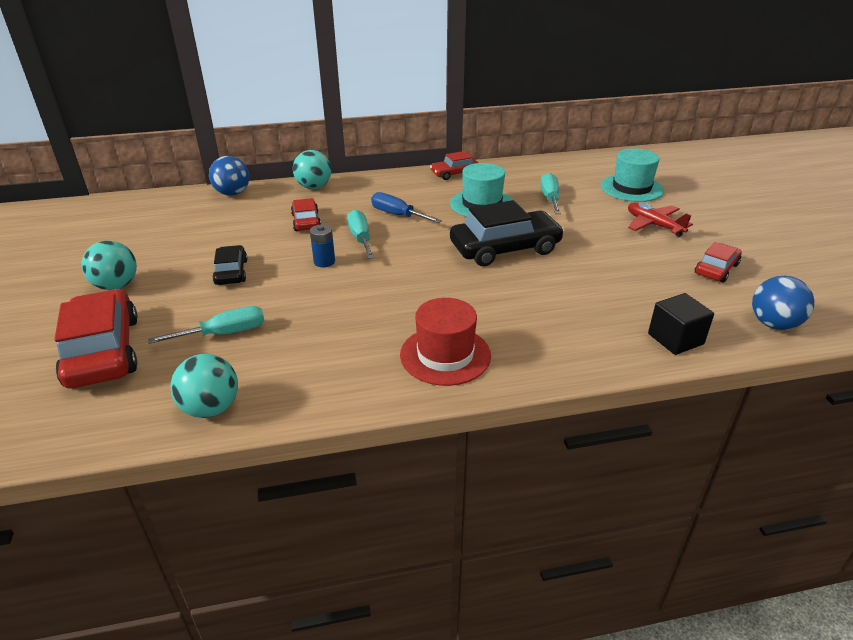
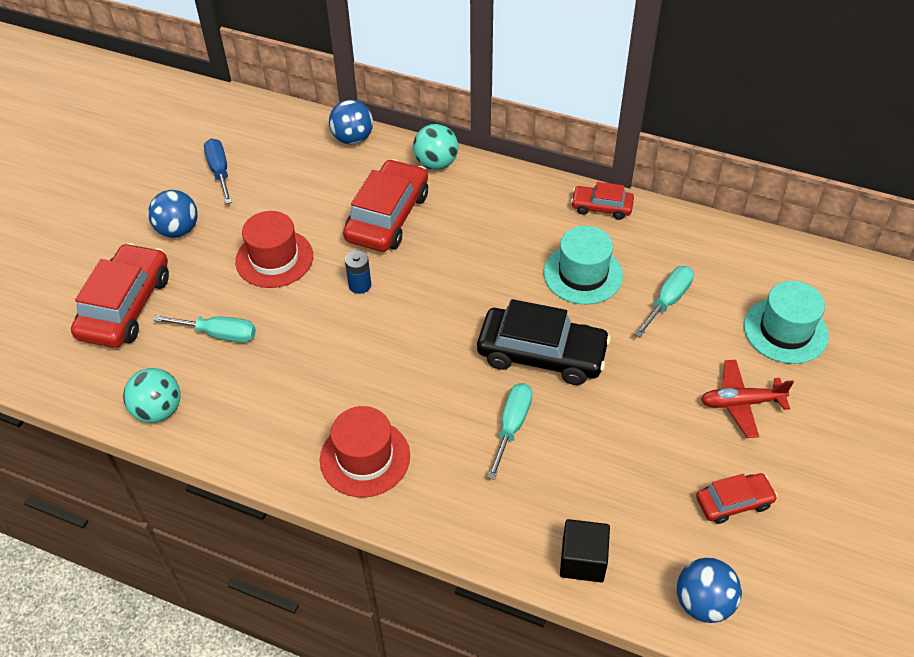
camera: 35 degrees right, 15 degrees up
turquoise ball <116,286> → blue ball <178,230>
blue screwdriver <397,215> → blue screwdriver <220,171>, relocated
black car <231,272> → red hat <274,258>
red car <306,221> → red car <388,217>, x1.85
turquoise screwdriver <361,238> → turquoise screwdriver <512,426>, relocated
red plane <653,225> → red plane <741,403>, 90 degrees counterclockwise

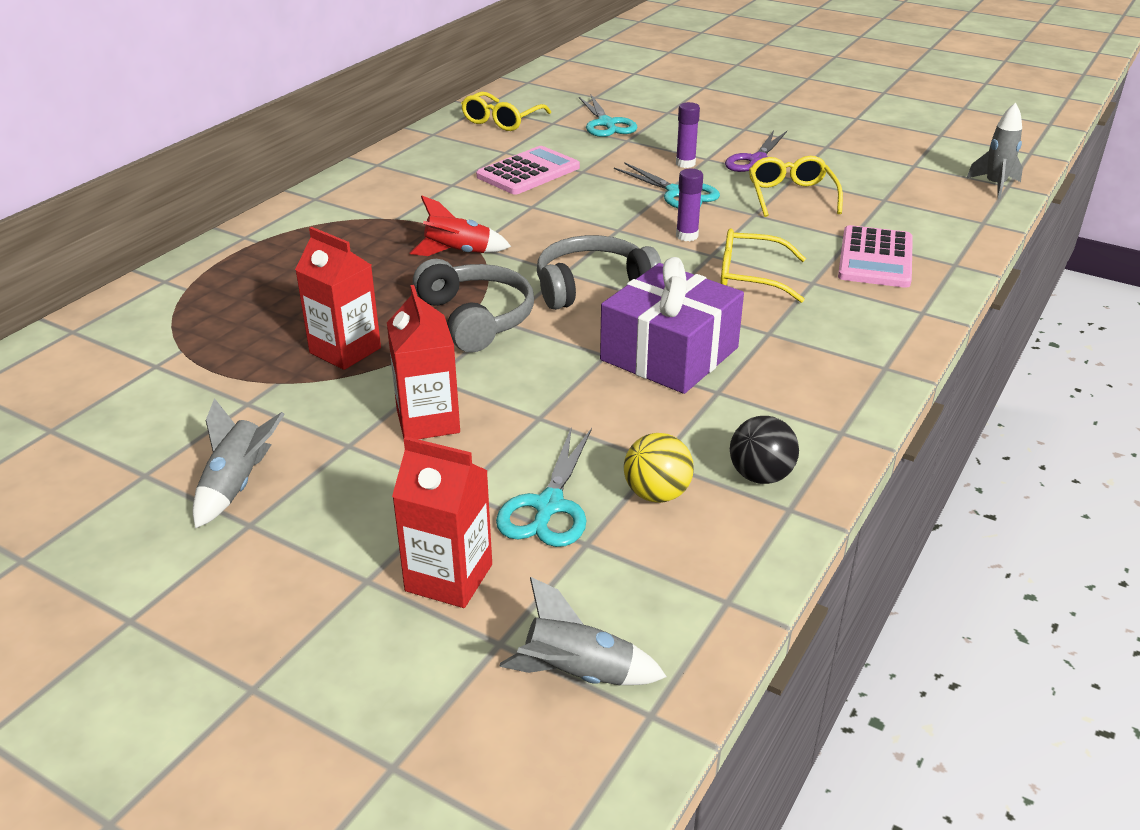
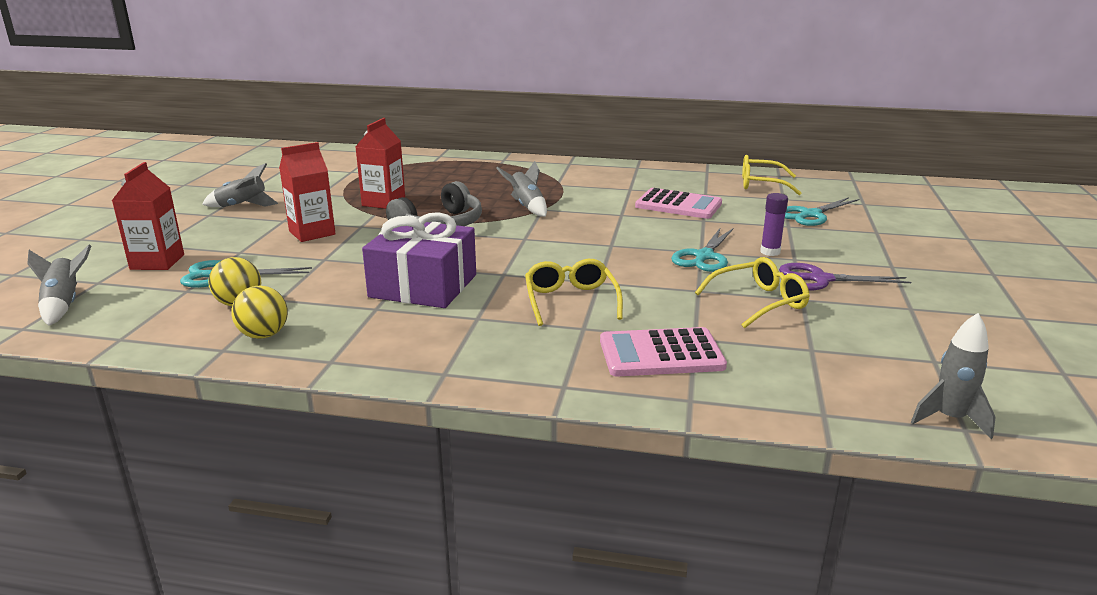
camera: 70 degrees right, 10 degrees down
black ball <760,476> → yellow ball <264,335>
red rocket <458,253> → grey rocket <527,206>
grey headphones <592,286> → -
purple glue stick <687,236> → -

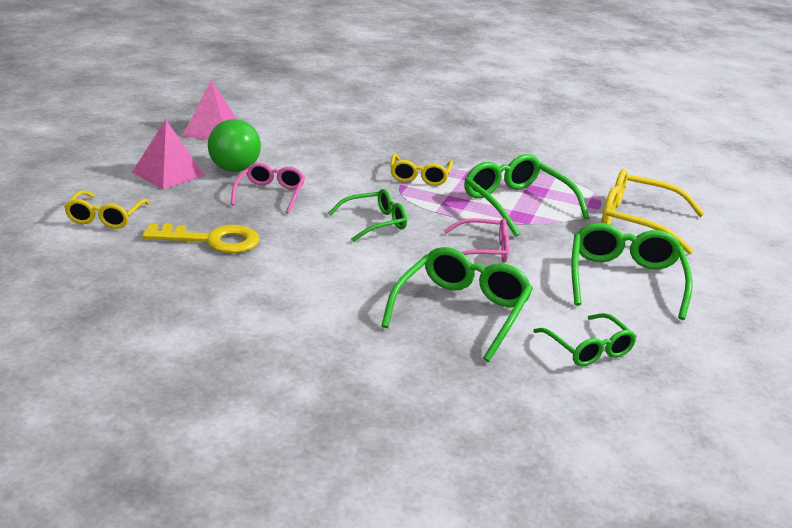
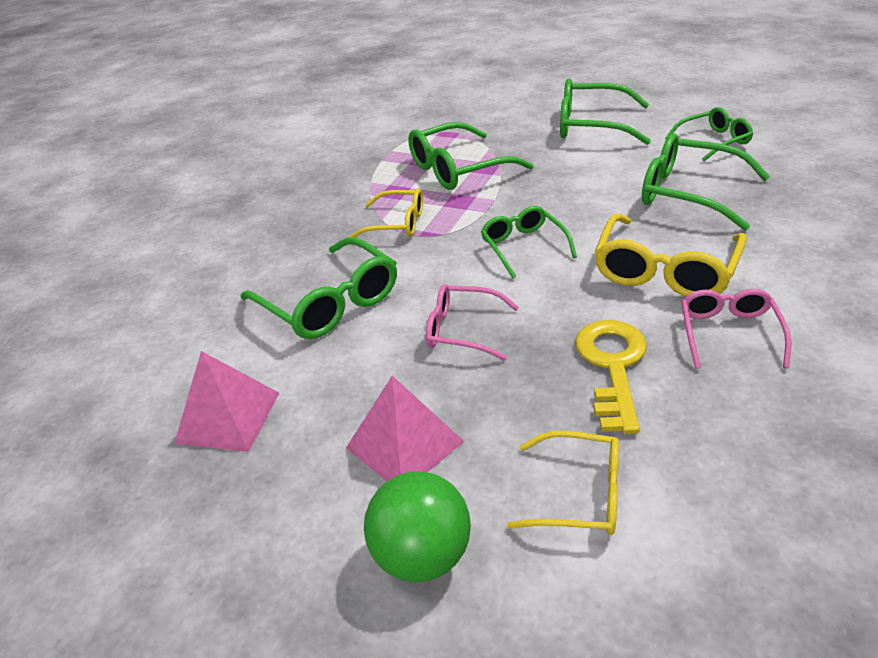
camera: 80 degrees left, 10 degrees up
- → green glasses <329,302>
green ball <234,169> → green ball <422,555>, relocated
yellow glasses <639,222> → yellow glasses <665,269>, relocated
pink glasses <483,250> → pink glasses <729,334>, relocated

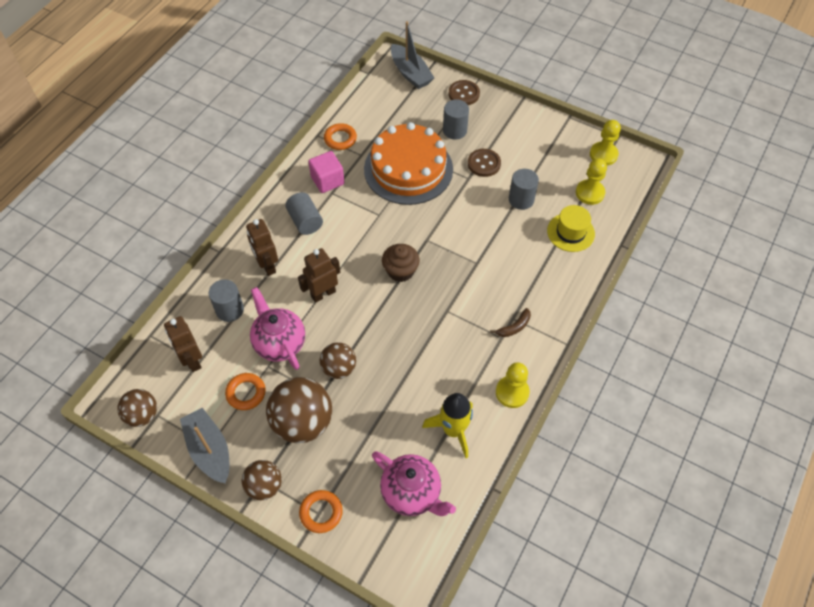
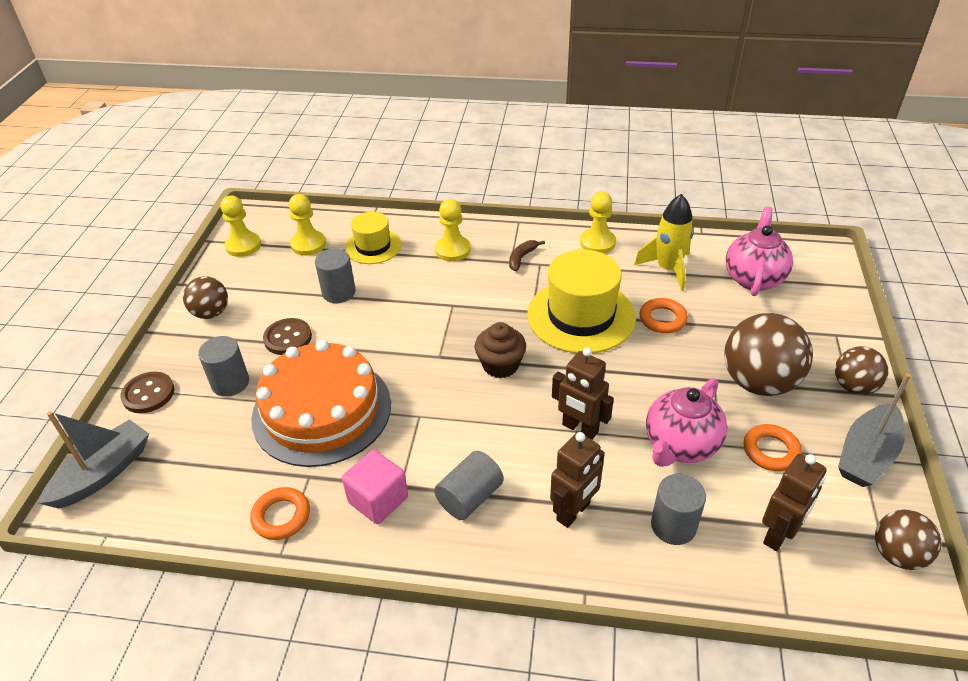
camera: 110 degrees left, 15 degrees down
brown ball <339,368> → brown ball <211,313>, relocated
- → yellow pawn <453,250>
brown banana <514,327> → brown banana <521,258>, 90 degrees counterclockwise
- → yellow hat <581,316>
orange ring <321,512> → orange ring <662,319>, relocated

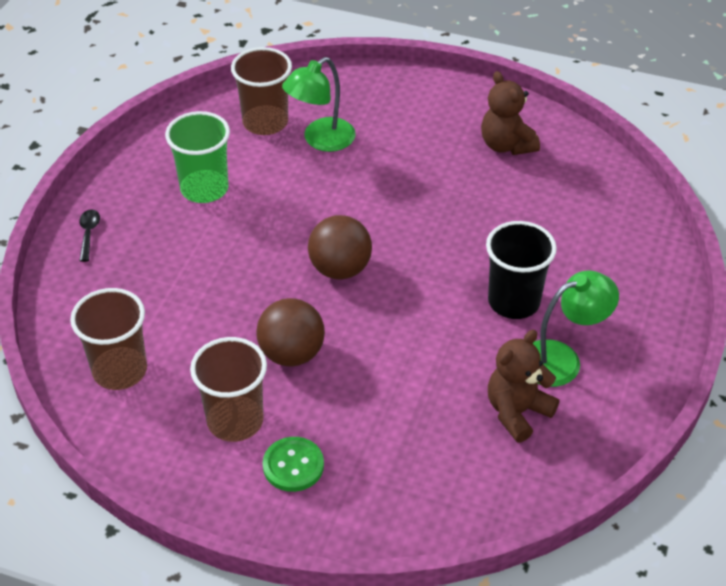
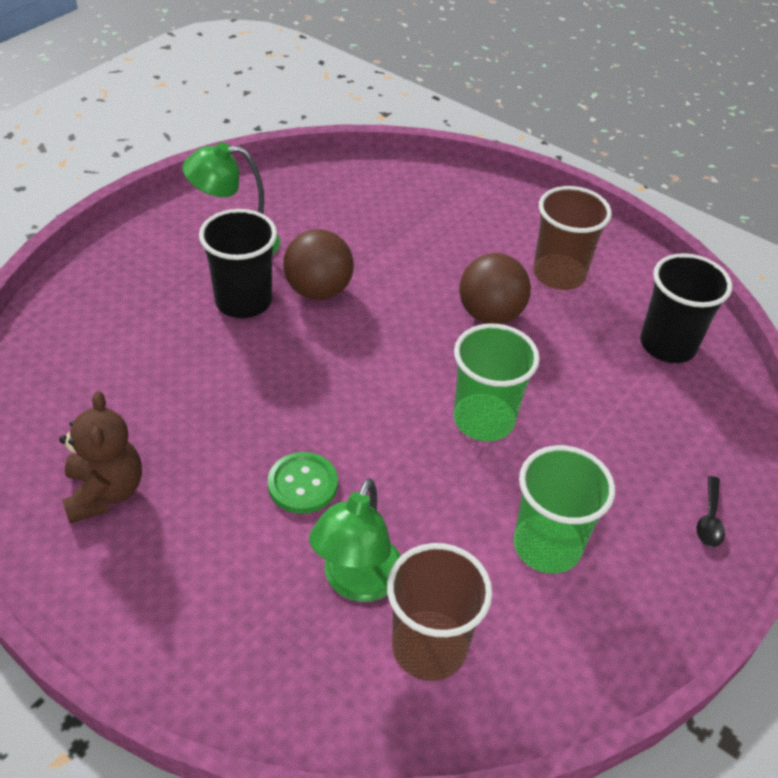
camera: 165 degrees left, 0 degrees up
green button <293,465> → green button <302,484>, relocated
brown ball <340,269> → brown ball <318,290>, relocated
green lamp <321,140> → green lamp <357,582>, 135 degrees clockwise
- → green cup <483,420>
brown cup <120,370> → black cup <667,345>
brown teddy bear <517,412> → -

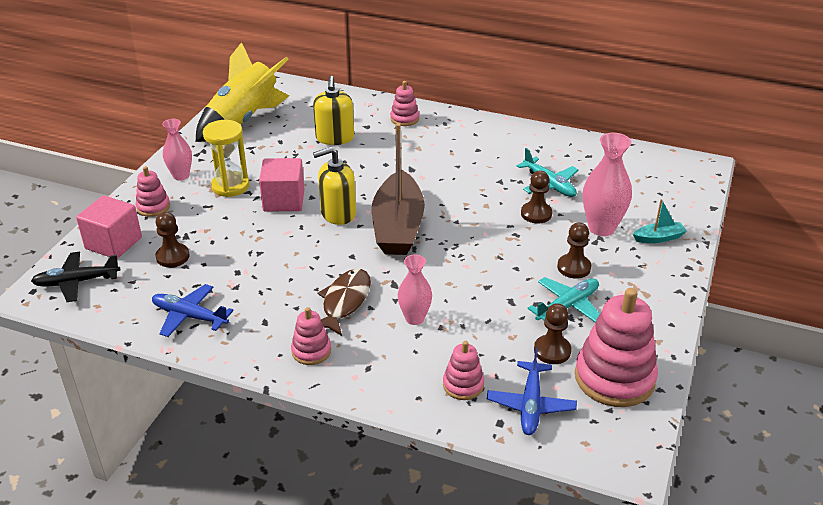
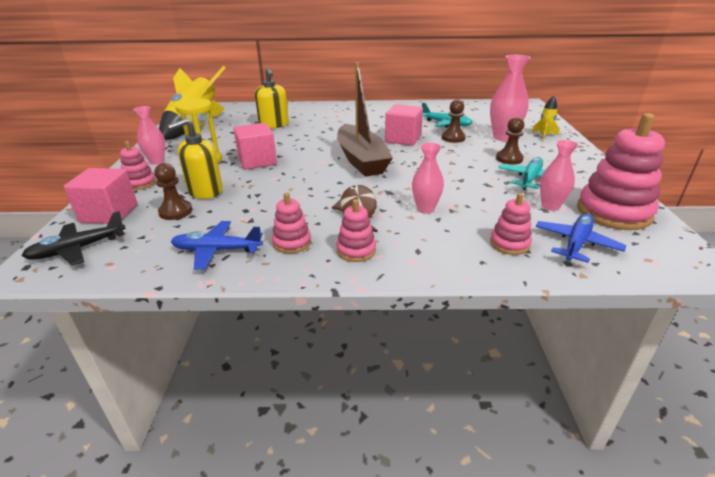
camera: 20 degrees left, 5 degrees down
yellow soap dispenser <338,213> → yellow soap dispenser <205,191>, relocated
pink stacking toy <404,119> → pink stacking toy <292,242>, relocated
- → pink cube <403,139>
turquoise boat <658,238> → yellow rocket <544,136>
blue plane <530,404> → blue plane <576,244>, 135 degrees counterclockwise
brown pawn <552,351> → pink vase <550,206>

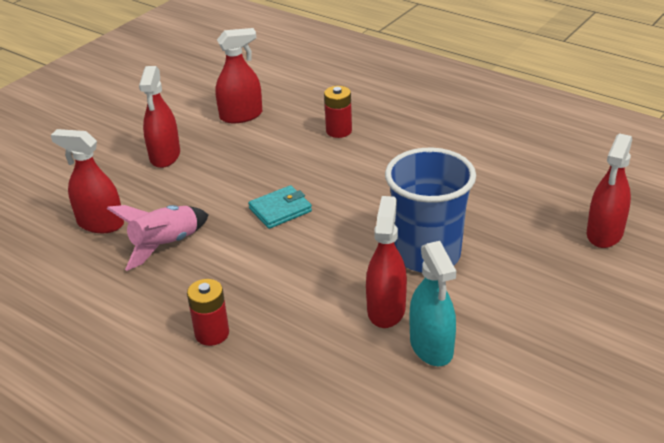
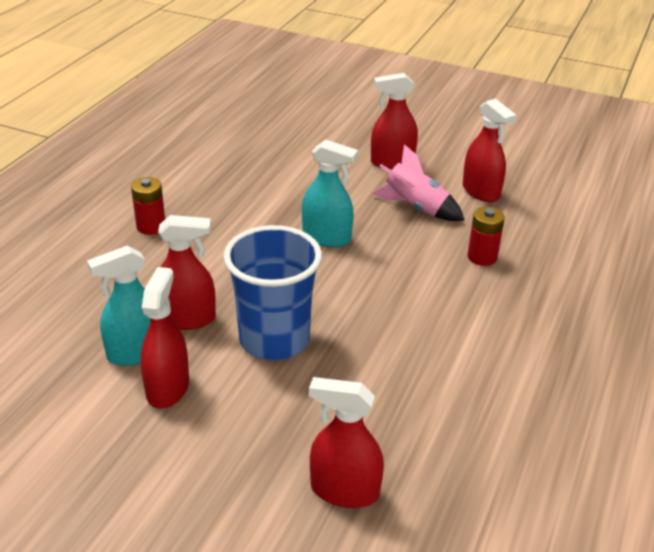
camera: 75 degrees right, 0 degrees up
red spray bottle <100,223> → red spray bottle <167,388>, relocated
turquoise wallet <280,210> → turquoise spray bottle <326,237>
pink rocket <165,245> → pink rocket <416,207>, relocated

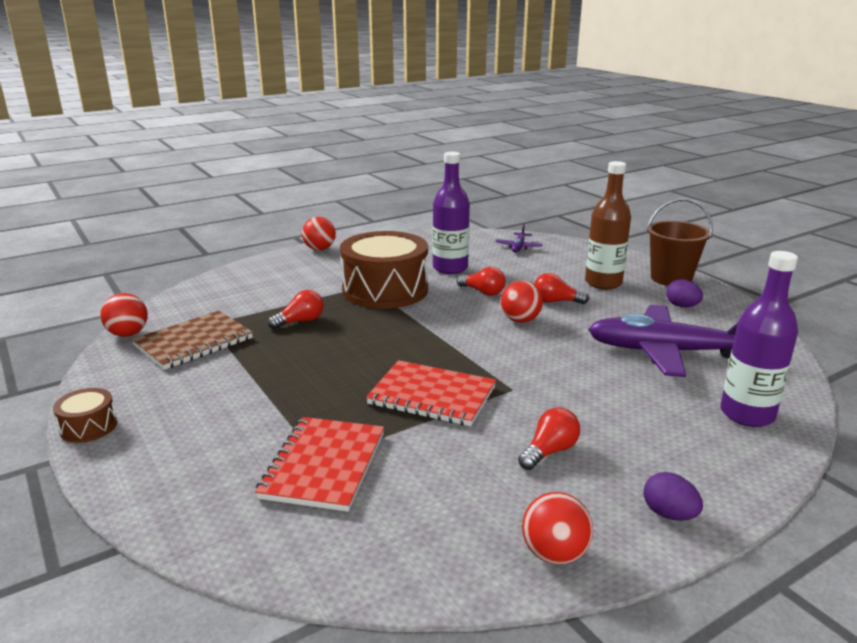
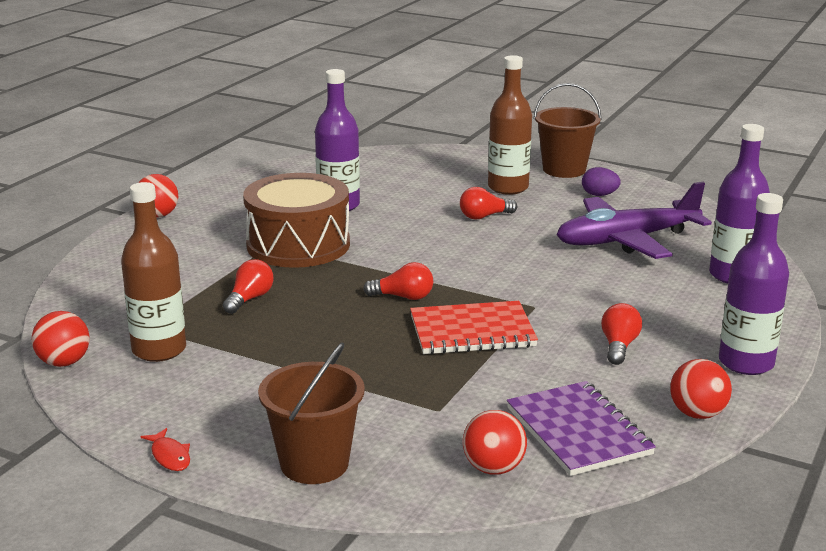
camera: 30 degrees left, 0 degrees up
brown notebook <194,342> → brown bottle <159,350>
brown drum <88,426> → red fish <170,456>
- → brown bucket <314,463>
red light bulb <483,292> → red light bulb <403,297>, relocated
red ball <520,320> → red ball <493,468>, relocated
- → purple notebook <578,431>
purple egg <669,514> → purple bottle <746,363>
red notebook <324,465> → -
purple plane <518,247> → -

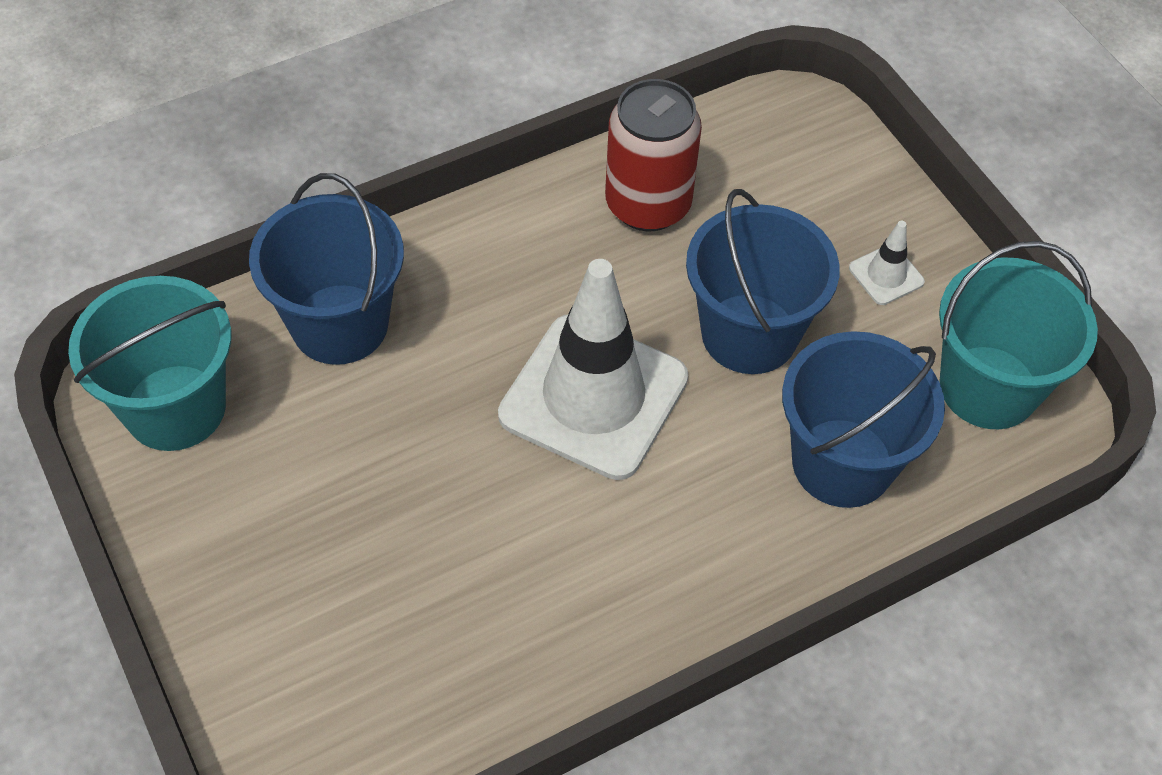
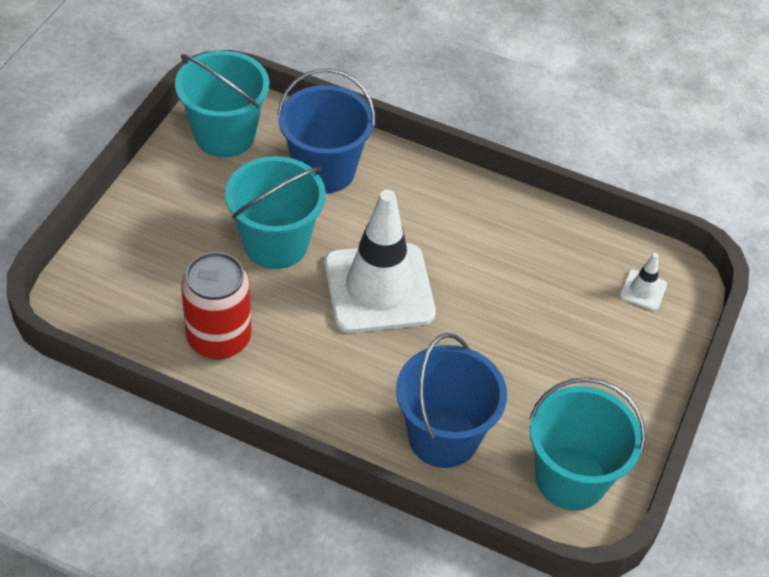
camera: 130 degrees left, 5 degrees down
blue bucket <749,334> → turquoise bucket <275,244>
white traffic cone <886,275> → white traffic cone <643,290>, relocated

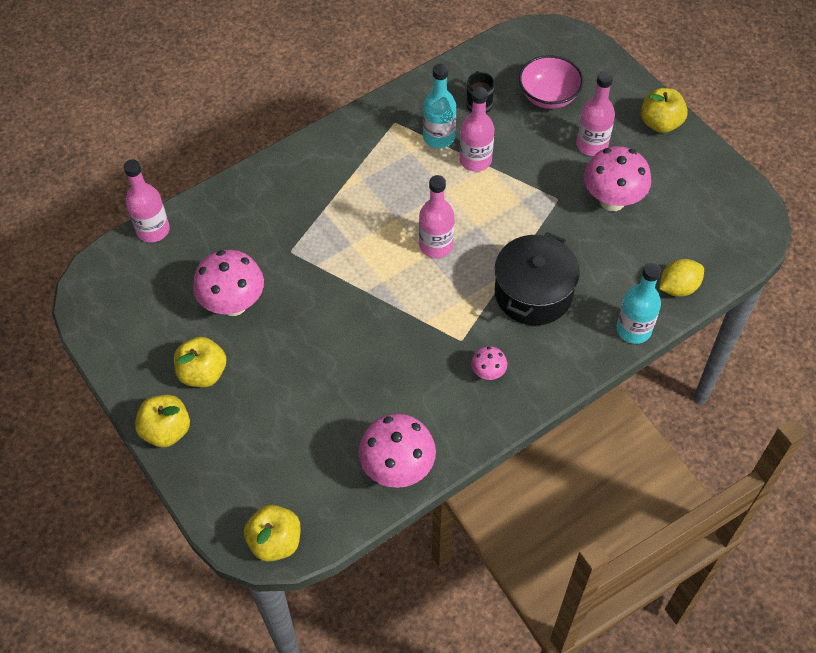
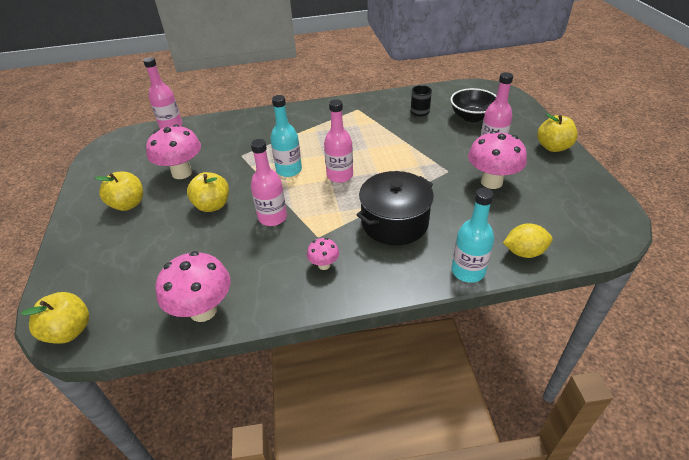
camera: 25 degrees right, 15 degrees down
yellow apple <166,431> → yellow apple <212,205>, relocated
pink bottle <475,160> → pink bottle <272,217>, relocated
turquoise bottle <439,137> → turquoise bottle <289,170>, relocated
pink bowl <548,96> → black bowl <472,117>

